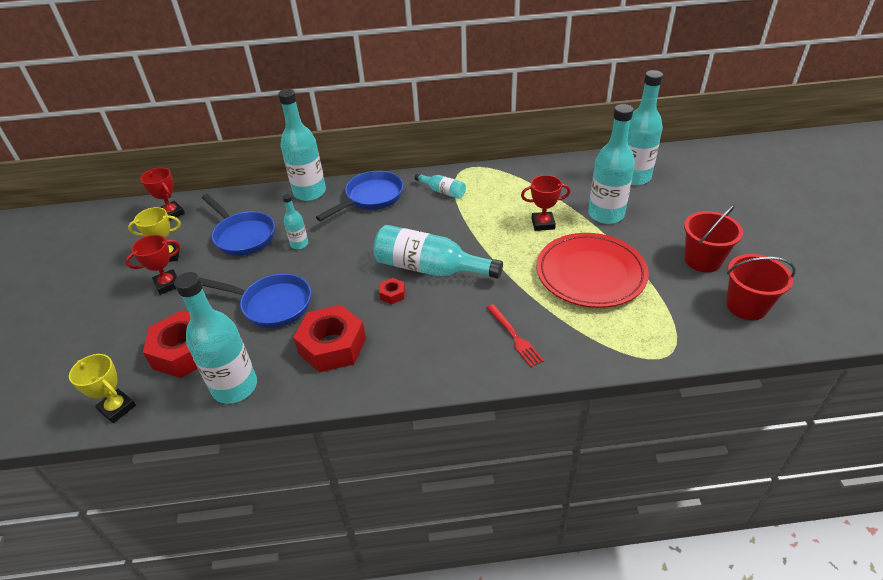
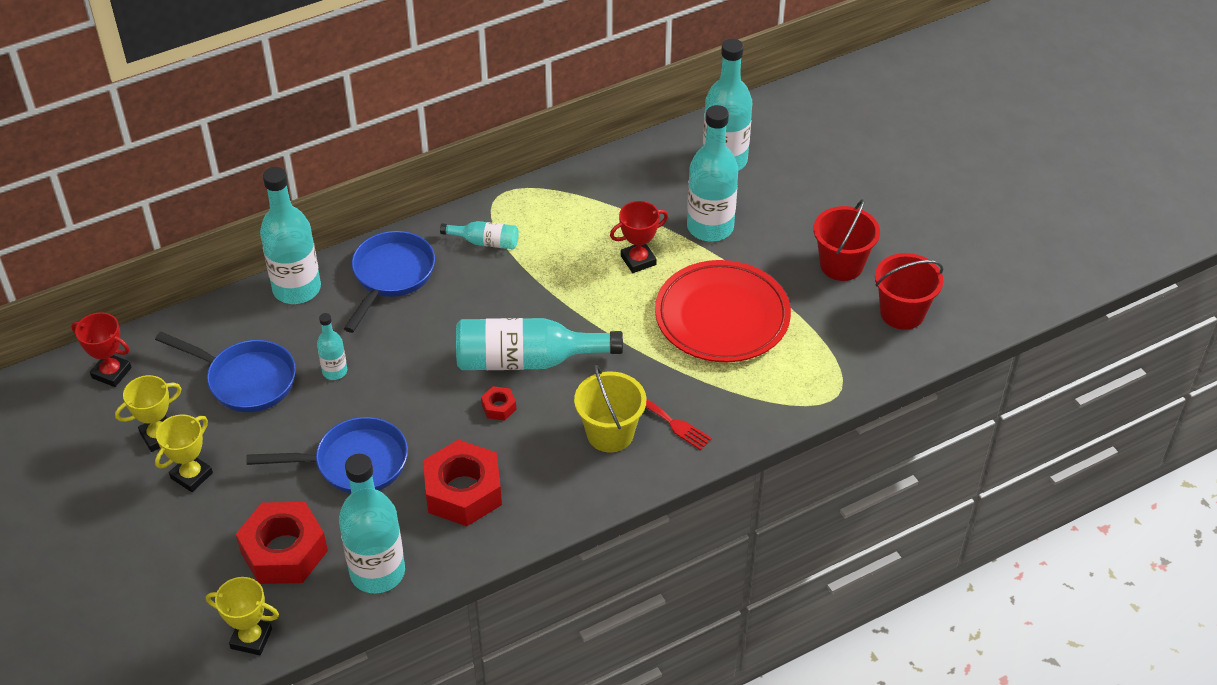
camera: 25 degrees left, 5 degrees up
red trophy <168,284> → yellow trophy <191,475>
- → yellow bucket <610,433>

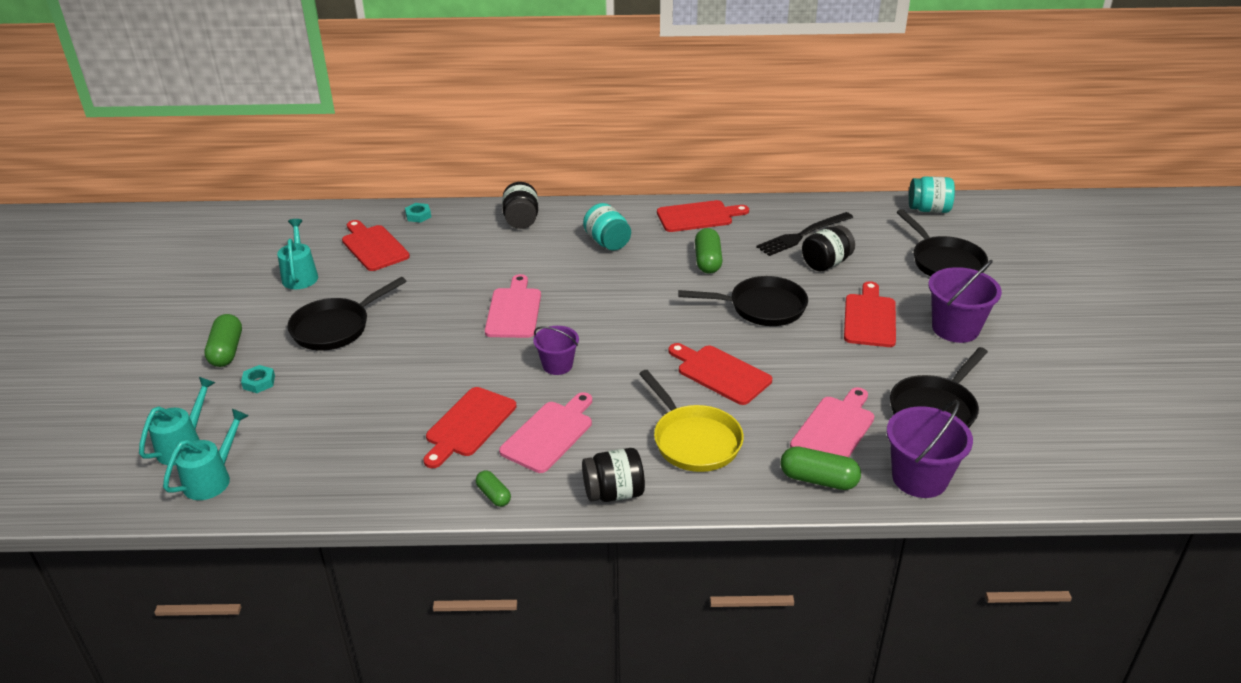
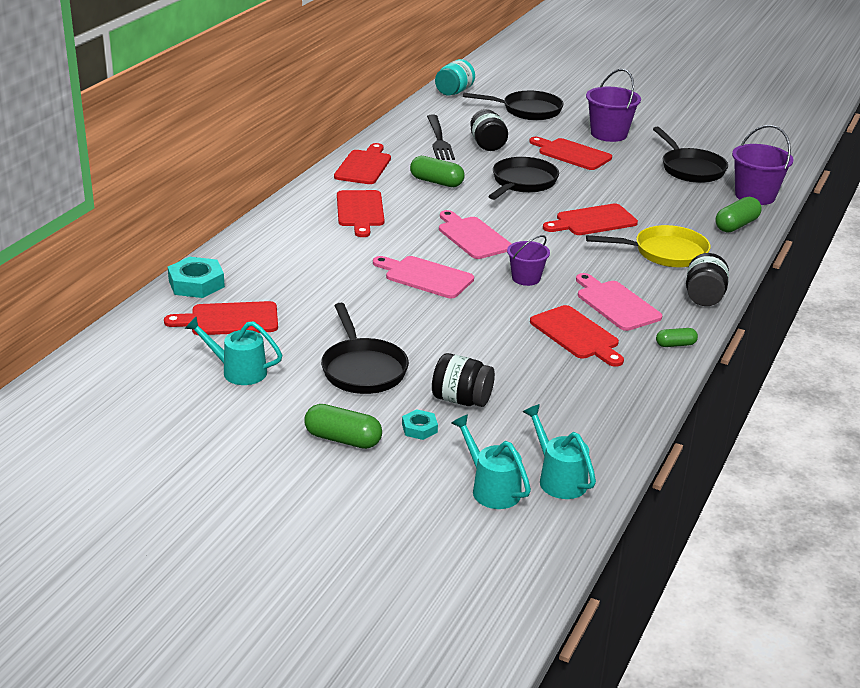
camera: 65 degrees left, 5 degrees down
turquoise nut <418,215> → turquoise nut <196,283>, x1.81
turquoise jar <607,242> → red cutting board <360,211>
black jar <521,220> → black jar <461,400>, relocated
pink cutting board <834,429> → pink cutting board <472,237>, relocated

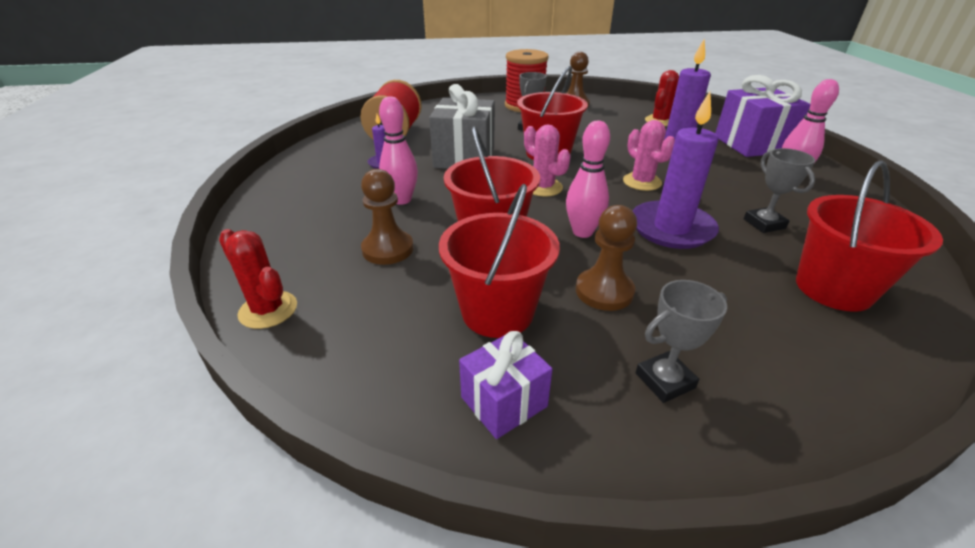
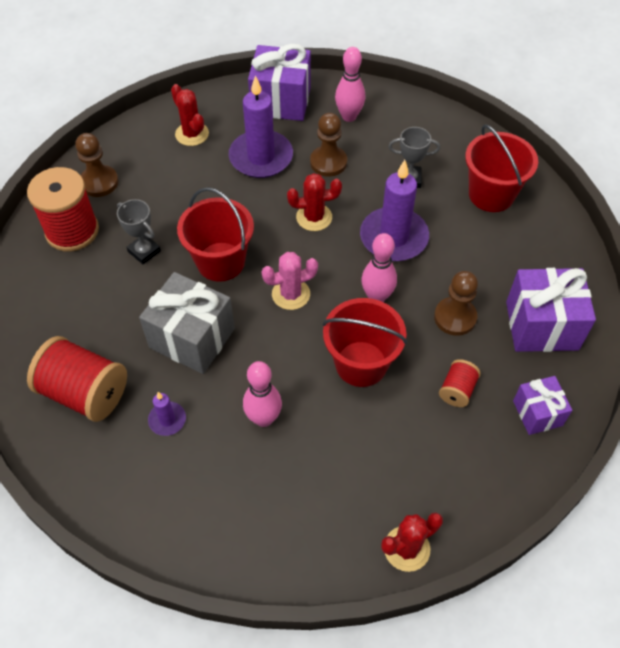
camera: 70 degrees left, 20 degrees up
pink cactus <642,182> → red cactus <314,217>
brown pawn <388,249> → brown pawn <328,162>, relocated
red bucket <497,312> → red spool <457,390>
grey trophy <664,380> → purple gift <541,325>

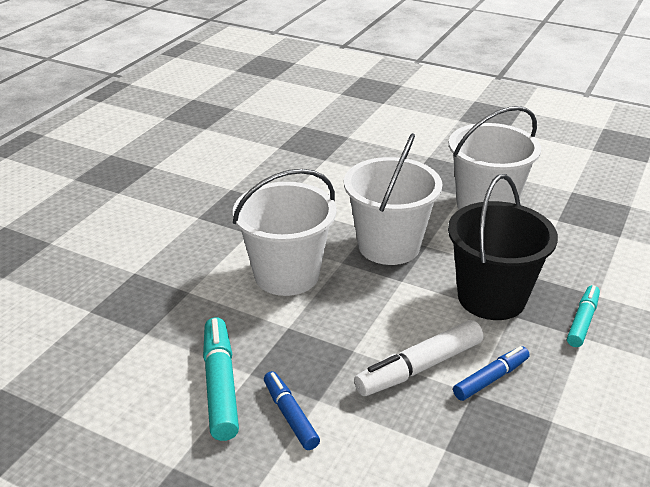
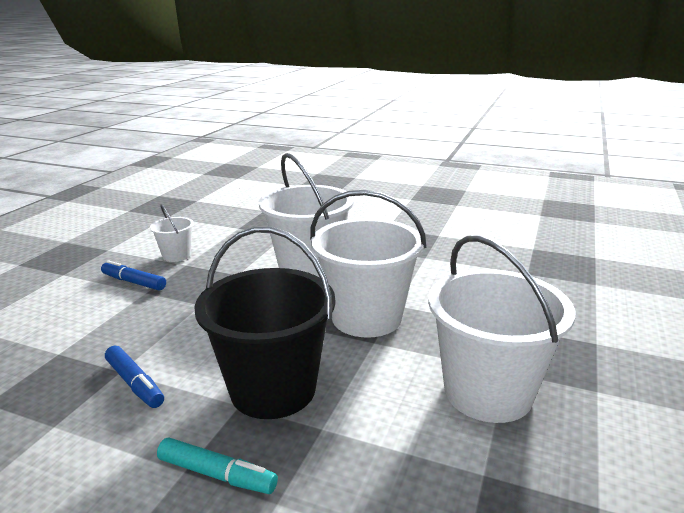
camera: 85 degrees right, 10 degrees down
blue marker <290,415> → blue marker <134,282>, 120 degrees counterclockwise
turquoise marker <220,385> → white bucket <176,255>
white marker <419,367> → -

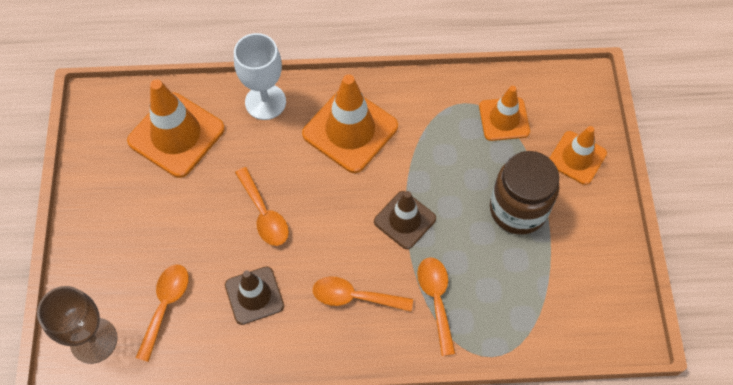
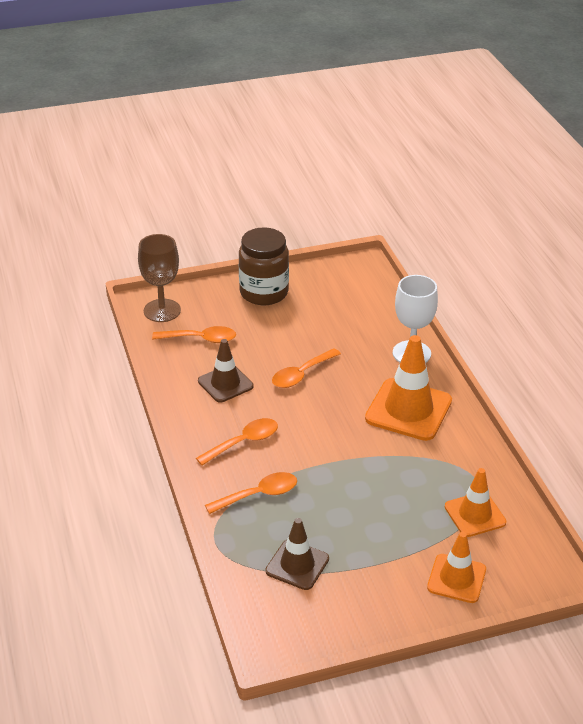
camera: 75 degrees right, 25 degrees down
orange spoon <355,297> → orange spoon <244,442>, 60 degrees clockwise
brown jar <518,209> → brown jar <264,292>, relocated
brown traffic cone <404,220> → brown traffic cone <297,565>, relocated
orange traffic cone <176,135> → -

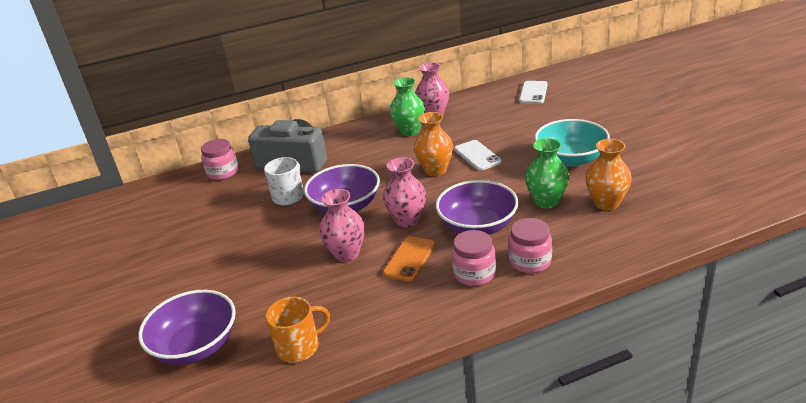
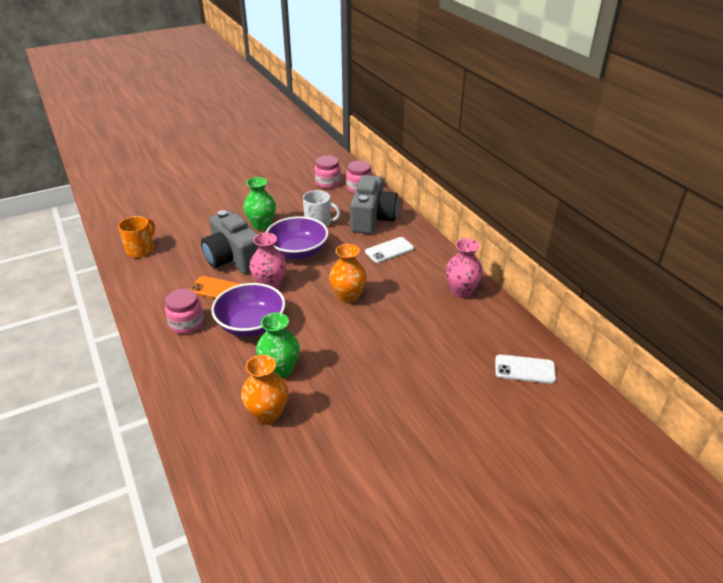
camera: 80 degrees right, 5 degrees up
orange mug <299,347> → orange mug <141,250>, 120 degrees counterclockwise
pink vase <346,254> → grey camera <233,258>
green vase <409,131> → green vase <261,225>, relocated
pink jar <530,261> → pink jar <328,183>, relocated
white phone <477,155> → white phone <389,250>, relocated
purple bowl <196,346> → -
turquoise bowl <571,159> → -

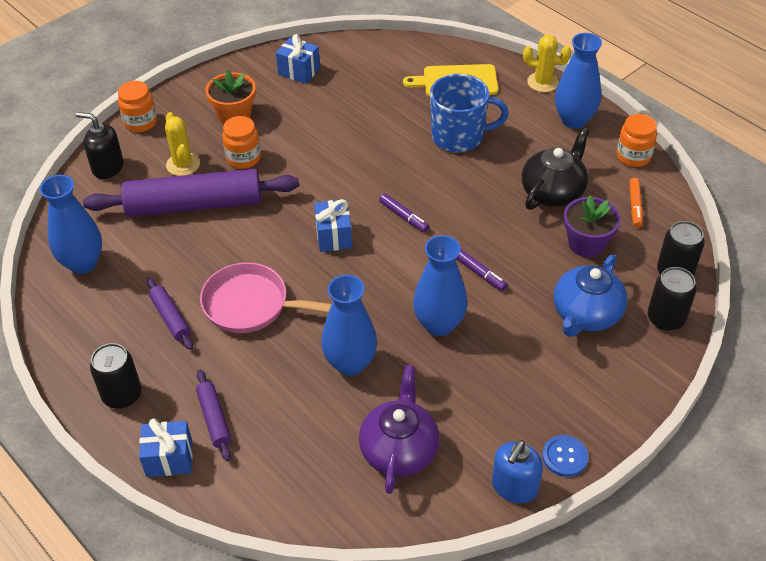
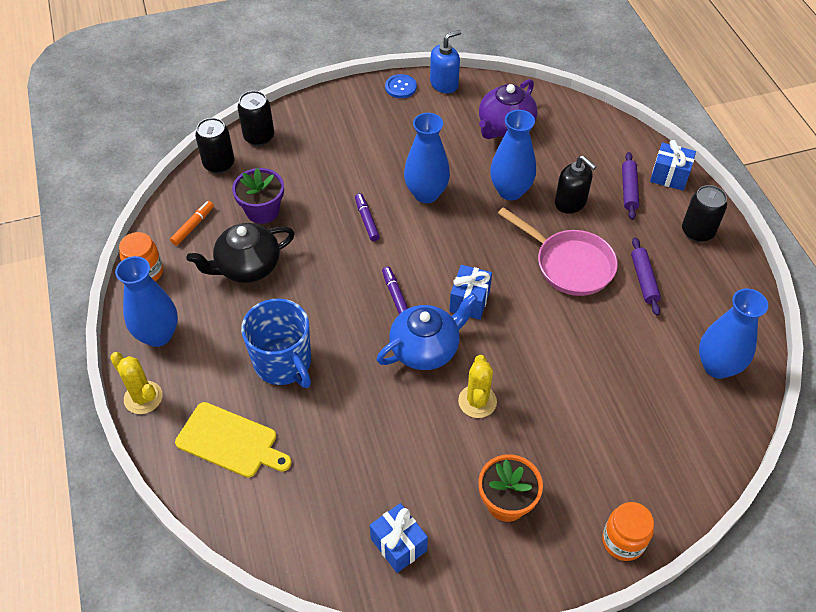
camera: 155 degrees left, 5 degrees up
blue mug <459,137> → blue mug <283,363>, 150 degrees counterclockwise
blue teapot <586,314> → blue teapot <426,348>, relocated
yellow cactus <183,164> → yellow cactus <477,401>, relocated
black soap dispenser <107,167> → black soap dispenser <570,202>, relocated
purple rolling pin <194,205> → -
orange jar <243,158> → -

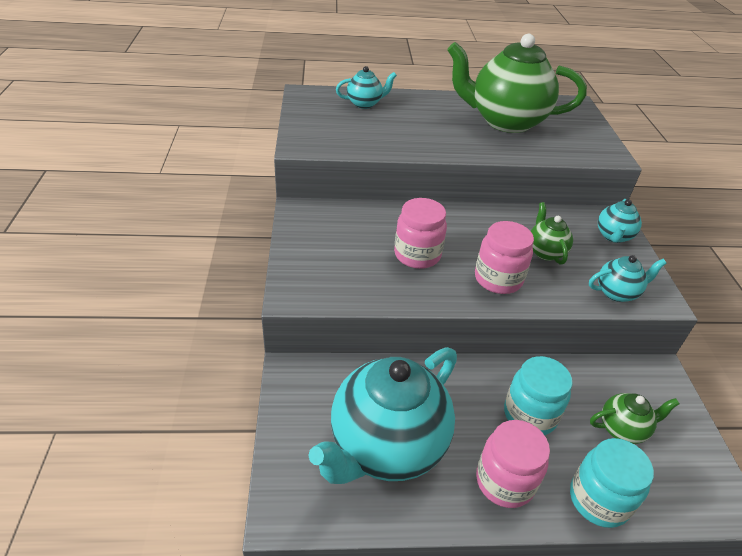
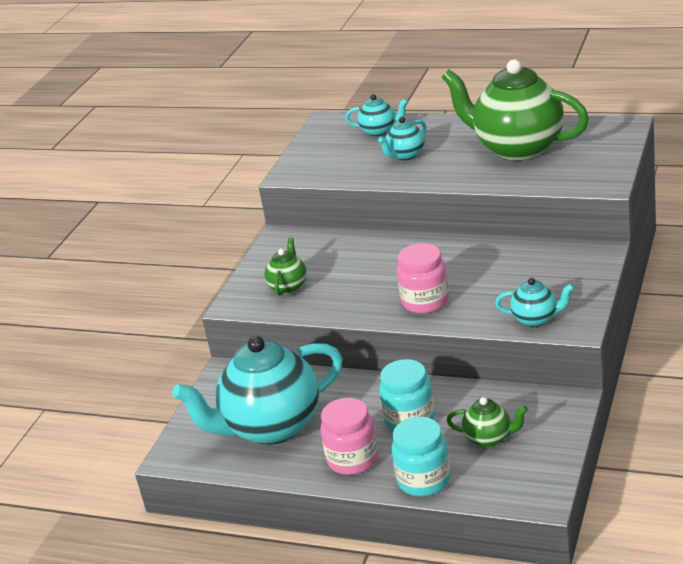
camera: 30 degrees right, 10 degrees down
green teapot <545,252> → green teapot <288,286>, relocated
turquoise teapot <613,236> → turquoise teapot <406,155>, relocated
pink jar <417,255> → -

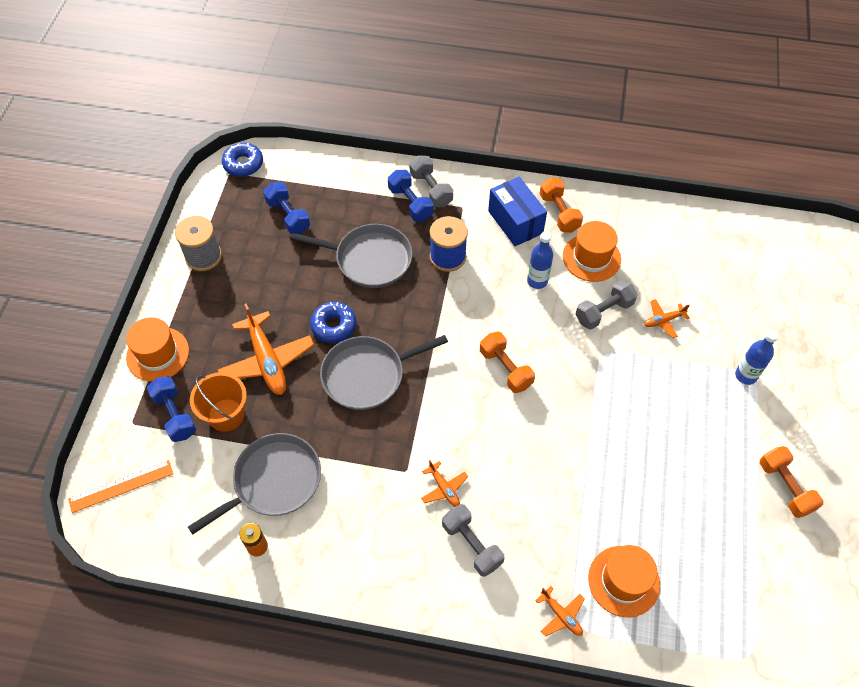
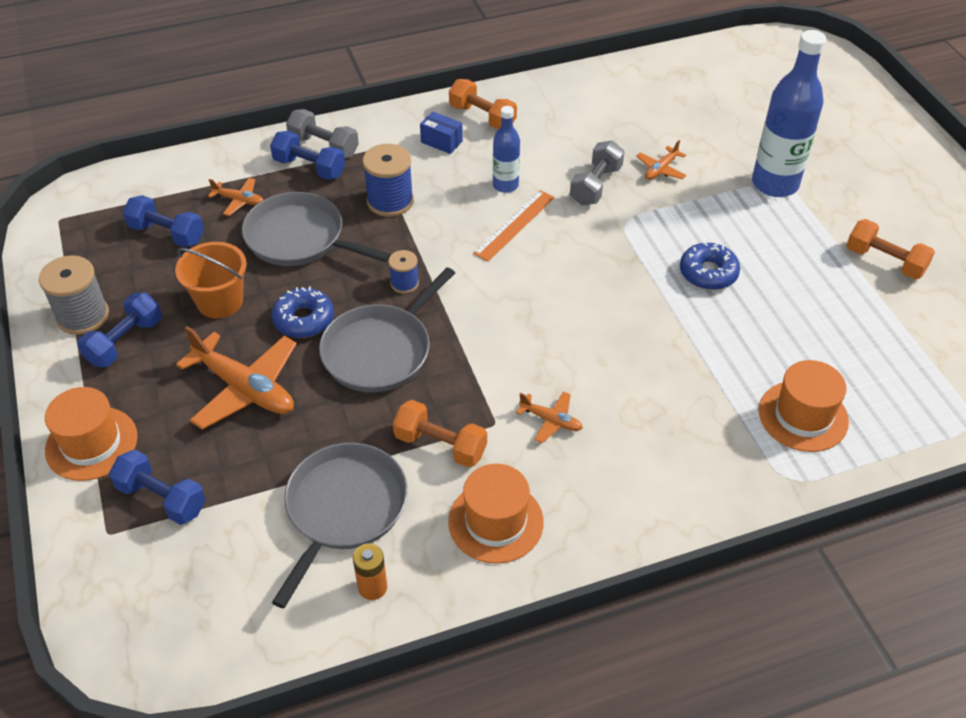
camera: 30 degrees left, 10 degrees down
- → blue dumbbell <125,342>
orange bucket <226,415> → orange bucket <220,301>, relocated
orange plane <561,615> → orange plane <239,200>, relocated
grey pan <369,259> → grey pan <300,238>, 135 degrees counterclockwise
- → blue spool <404,283>
orange dumbbell <505,369> → orange dumbbell <440,445>, relocated
blue box <515,222> → blue box <441,142>, x0.55
orange hat <591,257> → orange hat <496,522>, relocated
orange ruler <121,486> → orange ruler <514,225>, relocated
blue donut <243,164> → blue donut <708,273>, relocated
blue bottle <745,375> → blue bottle <775,184>, x1.83
grey dumbbell <472,544> → -

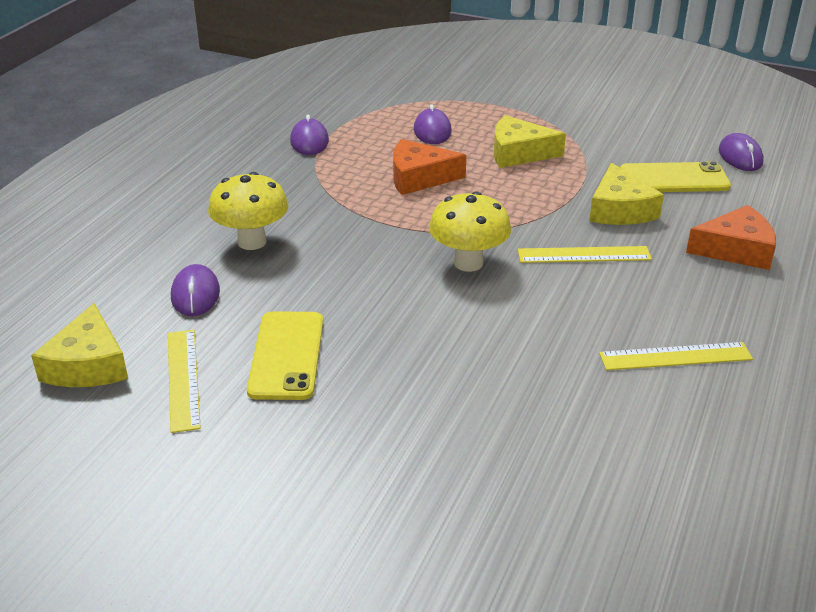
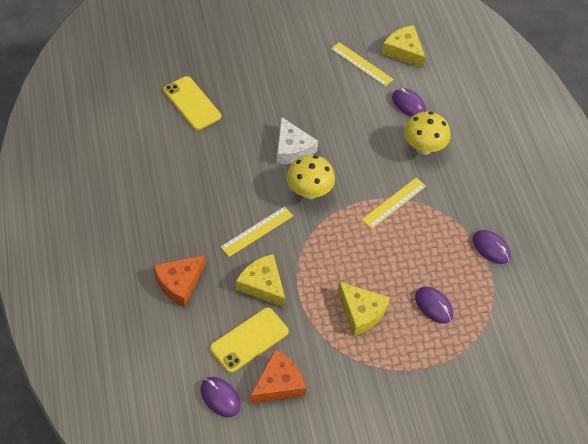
camera: 140 degrees right, 20 degrees up
yellow phone <287,355> → yellow phone <192,103>, relocated
orange cheese <419,177> → orange cheese <278,383>, relocated
- → white cheese <292,148>
yellow cheese <519,153> → yellow cheese <361,312>, 75 degrees clockwise
yellow ruler <675,356> → yellow ruler <394,202>, relocated

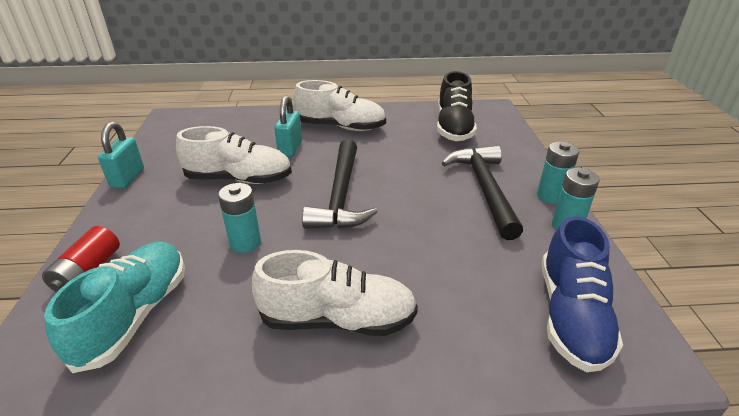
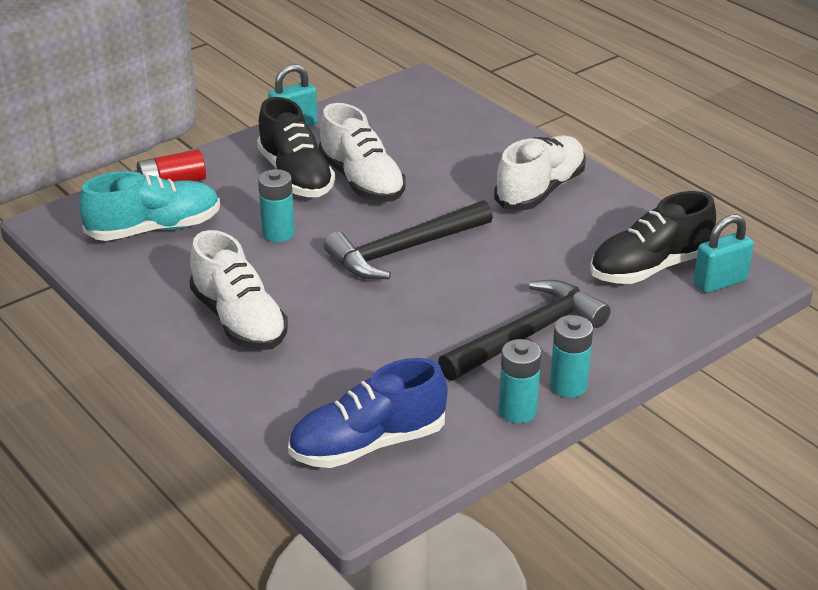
camera: 55 degrees right, 0 degrees up
- → black shoe <296,176>
white shoe <341,127> → white shoe <540,190>, 120 degrees counterclockwise
turquoise padlock <290,148> → turquoise padlock <720,282>, relocated

